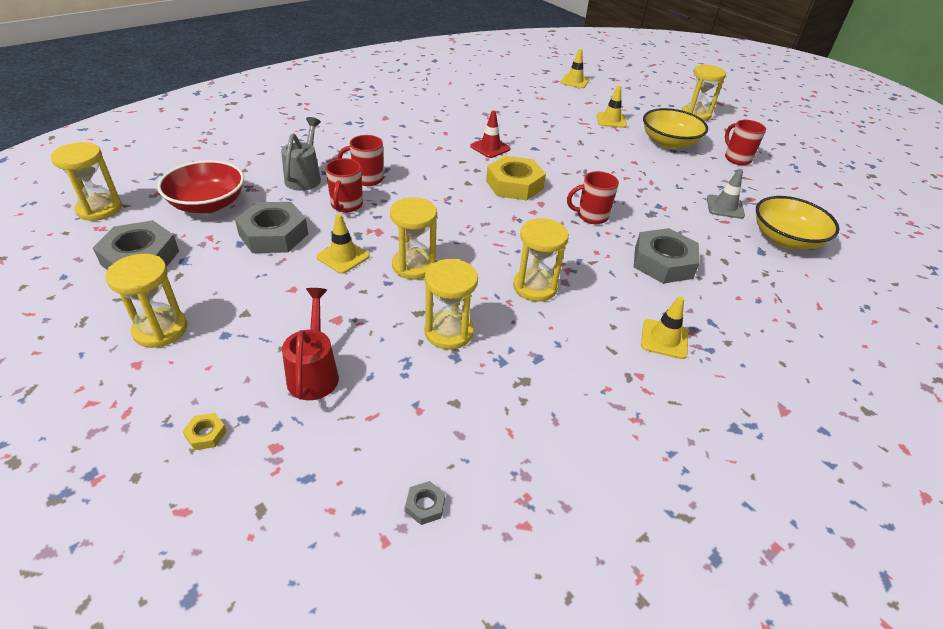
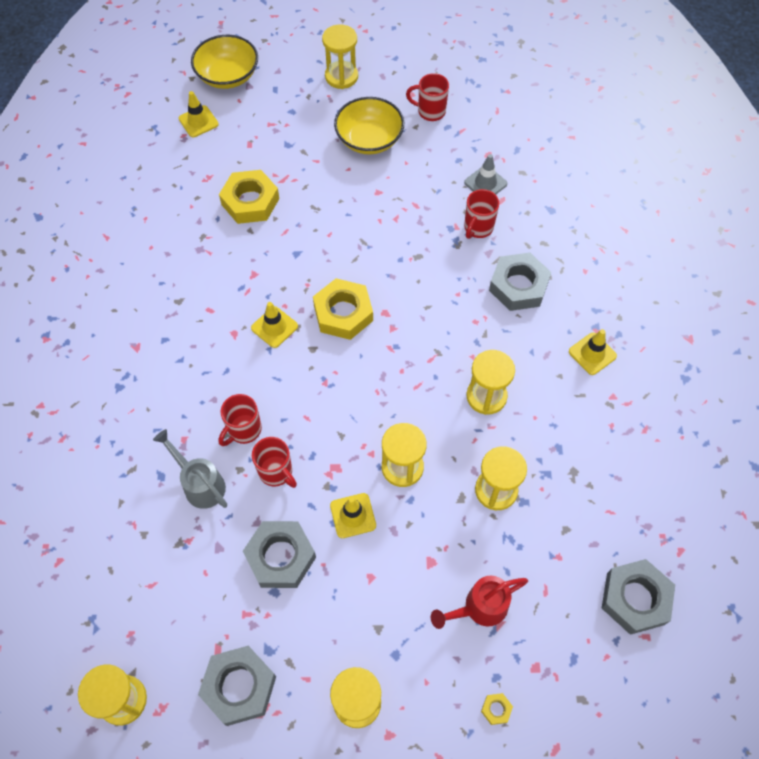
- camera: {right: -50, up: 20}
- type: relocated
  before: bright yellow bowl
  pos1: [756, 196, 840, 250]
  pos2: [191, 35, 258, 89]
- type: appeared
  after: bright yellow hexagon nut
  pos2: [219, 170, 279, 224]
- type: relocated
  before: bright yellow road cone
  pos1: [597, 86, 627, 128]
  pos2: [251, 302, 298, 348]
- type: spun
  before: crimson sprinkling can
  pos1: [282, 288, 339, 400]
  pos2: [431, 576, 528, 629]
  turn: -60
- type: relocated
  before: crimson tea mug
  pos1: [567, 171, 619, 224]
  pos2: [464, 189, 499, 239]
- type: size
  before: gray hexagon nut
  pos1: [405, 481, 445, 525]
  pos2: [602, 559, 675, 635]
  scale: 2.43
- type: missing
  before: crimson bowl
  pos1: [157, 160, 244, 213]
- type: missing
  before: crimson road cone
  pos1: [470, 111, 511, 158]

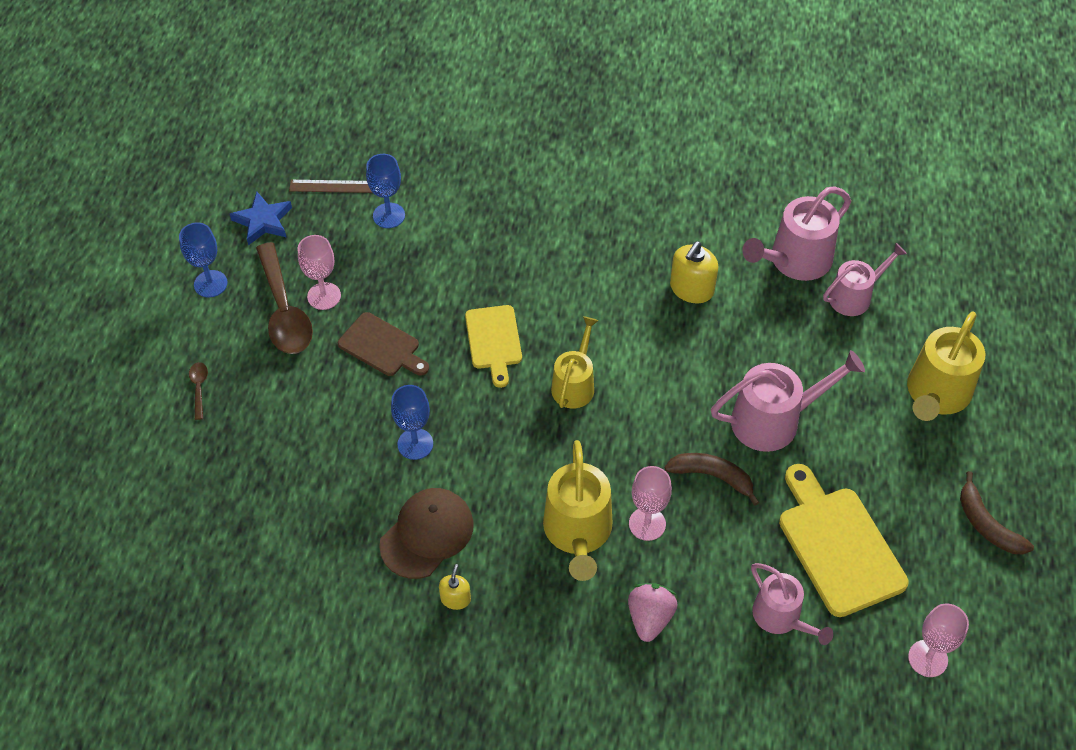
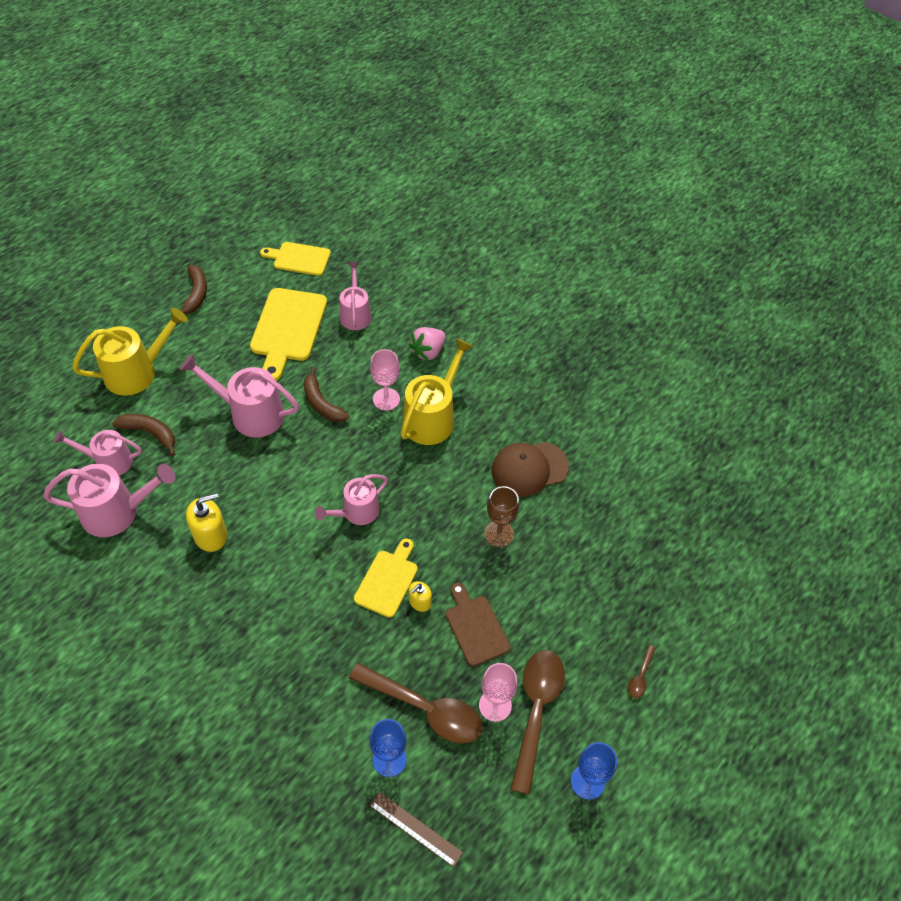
- camera: {right: -150, up: 0}
- type: appeared
  after: brown banana fruit
  pos2: [112, 414, 175, 456]
- type: exchanged
  before: rosy wine glass
  after: bright yellow cutting board
  pos1: [908, 603, 969, 677]
  pos2: [260, 242, 331, 276]
- type: colour
  before: bright yellow sprinkling can
  after: rosy sprinkling can
  pos1: [551, 316, 599, 408]
  pos2: [315, 474, 388, 525]
- type: appeared
  after: brown spoon
  pos2: [349, 663, 483, 744]
- type: relocated
  before: bright yellow soap pump
  pos1: [439, 564, 471, 610]
  pos2: [409, 581, 432, 612]
- type: colour
  before: blue wine glass
  after: brown wine glass
  pos1: [391, 385, 433, 460]
  pos2: [484, 486, 519, 547]
- type: missing
  before: blue star shape
  pos1: [230, 191, 292, 245]

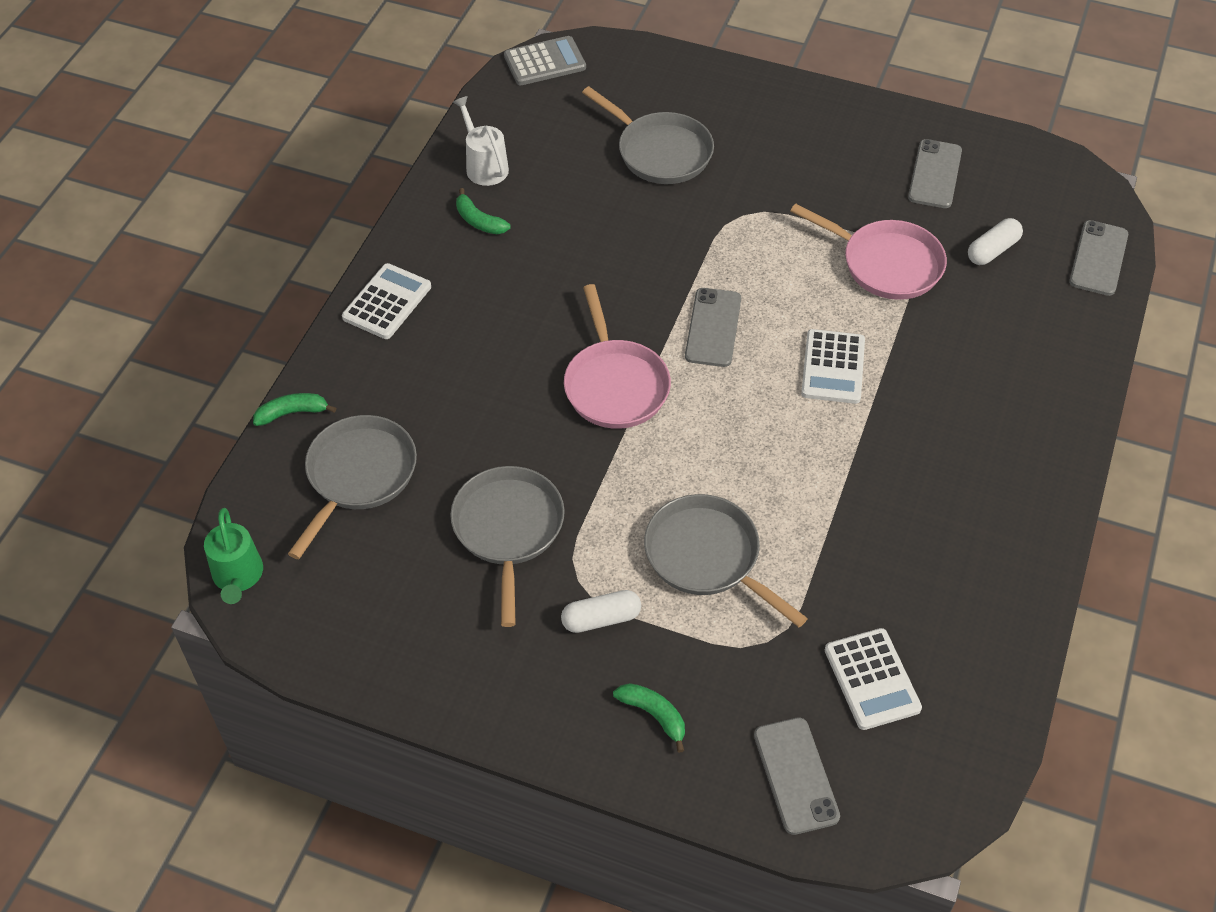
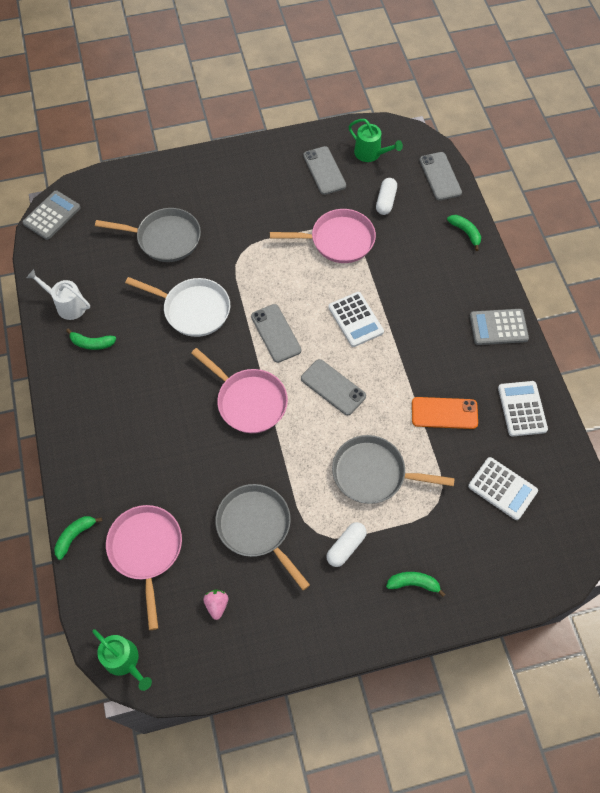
- camera: {right: -35, up: 10}
- type: colour
  before: gray frying pan
  after: rosy frying pan
  pos1: [288, 415, 417, 559]
  pos2: [106, 505, 182, 630]
- type: appeared
  after: pure white frying pan
  pos2: [125, 277, 230, 337]
- type: appeared
  after: rosy strawberry
  pos2: [203, 590, 228, 620]
- type: relocated
  before: gray smartphone
  pos1: [754, 717, 840, 835]
  pos2: [301, 359, 366, 415]
- type: appeared
  after: leaf-green sprinkling can
  pos2: [349, 119, 403, 162]
- type: appeared
  after: orange smartphone
  pos2: [412, 397, 478, 429]
- type: appeared
  after: leaf-green banana fruit
  pos2: [447, 215, 481, 251]
- type: appeared
  after: gray pocket calculator
  pos2: [470, 309, 529, 345]
- type: relocated
  before: pure white pocket calculator
  pos1: [342, 263, 431, 339]
  pos2: [498, 381, 548, 437]

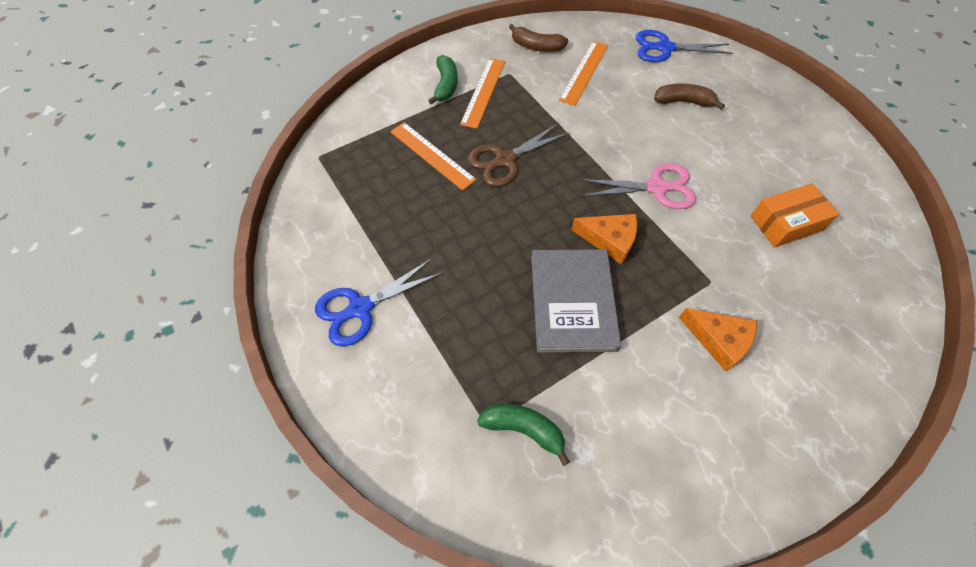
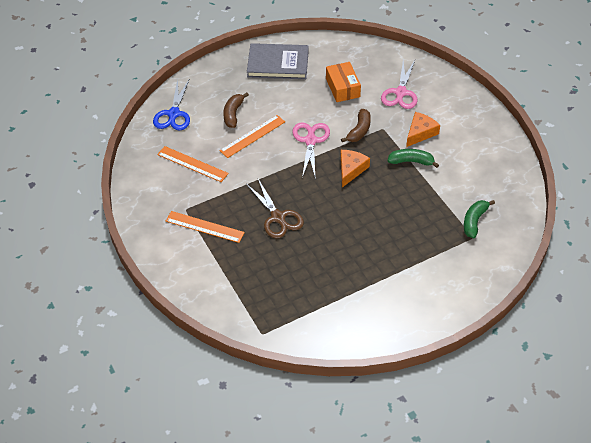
- camera: {right: -85, up: -10}
- type: relocated
  before: orange ruler
  pos1: [390, 122, 477, 191]
  pos2: [219, 115, 285, 158]
- type: relocated
  before: gray book
  pos1: [531, 249, 621, 353]
  pos2: [247, 43, 309, 79]
- type: relocated
  before: brown banana fruit
  pos1: [509, 24, 568, 52]
  pos2: [341, 109, 371, 142]
- type: appeared
  after: rosy shears
  pos2: [381, 60, 417, 109]
- type: relocated
  before: leaf-green banana fruit
  pos1: [428, 55, 458, 105]
  pos2: [388, 149, 439, 168]
- type: missing
  before: blue shears
  pos1: [315, 258, 442, 347]

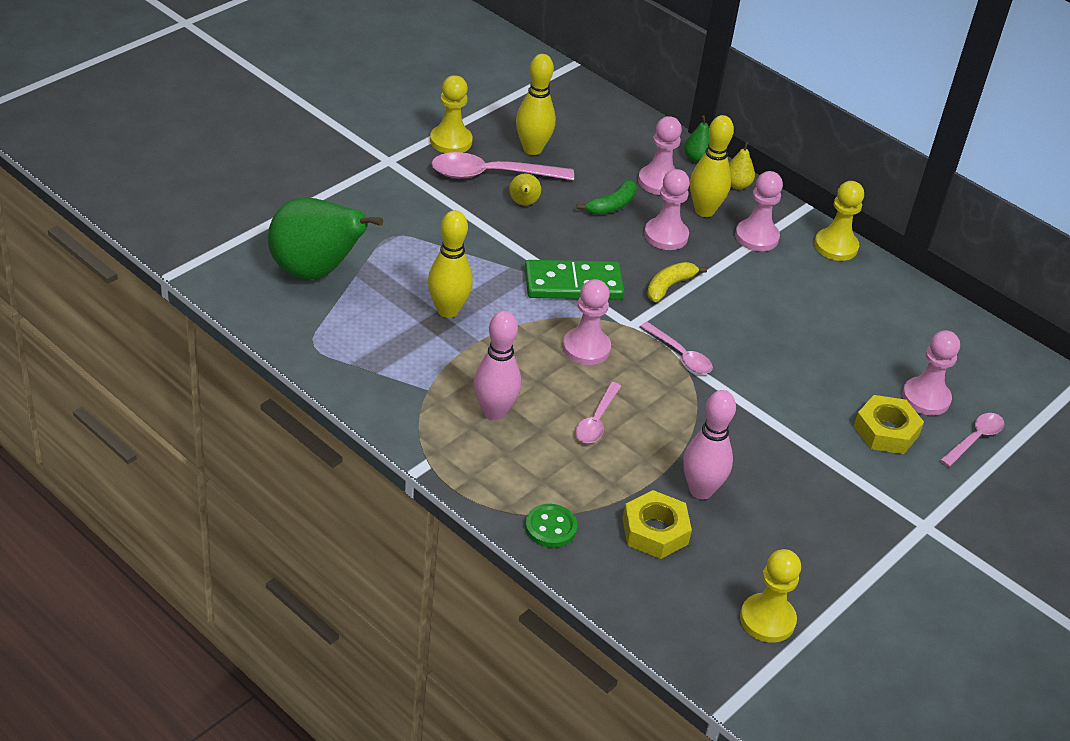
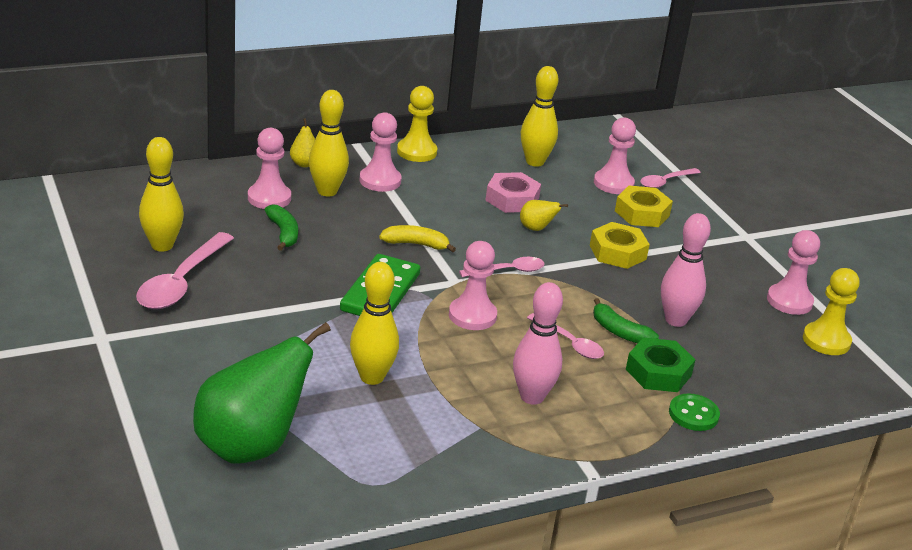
- camera: {right: -65, up: -10}
- type: spun
  before: bright yellow banana fruit
  pos1: [647, 262, 707, 302]
  pos2: [379, 225, 456, 252]
  turn: 120
- type: appeared
  after: rosy hexagon nut
  pos2: [485, 172, 541, 213]
- type: relocated
  before: bright yellow pear
  pos1: [509, 173, 541, 206]
  pos2: [520, 200, 568, 231]
- type: appeared
  after: bright yellow skittle
  pos2: [521, 66, 558, 167]
- type: relocated
  before: bright yellow hexagon nut
  pos1: [622, 490, 692, 559]
  pos2: [590, 222, 650, 269]
- type: appeared
  after: leaf-green banana fruit
  pos2: [593, 298, 659, 343]
- type: appeared
  after: leaf-green hexagon nut
  pos2: [626, 338, 695, 392]
- type: spun
  before: rosy spoon
  pos1: [940, 413, 1004, 467]
  pos2: [640, 168, 700, 188]
  turn: -105
- type: relocated
  before: rosy game pawn
  pos1: [644, 169, 690, 250]
  pos2: [767, 230, 820, 315]
- type: missing
  before: bright yellow game pawn
  pos1: [430, 75, 473, 153]
- type: missing
  before: leaf-green pear
  pos1: [684, 115, 709, 163]

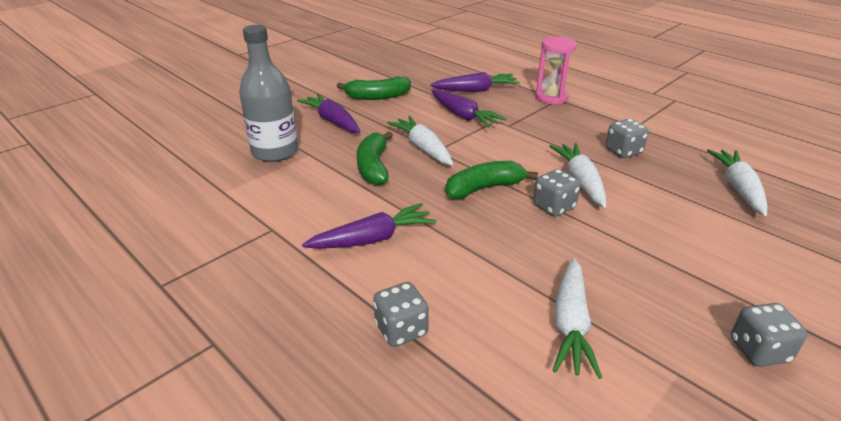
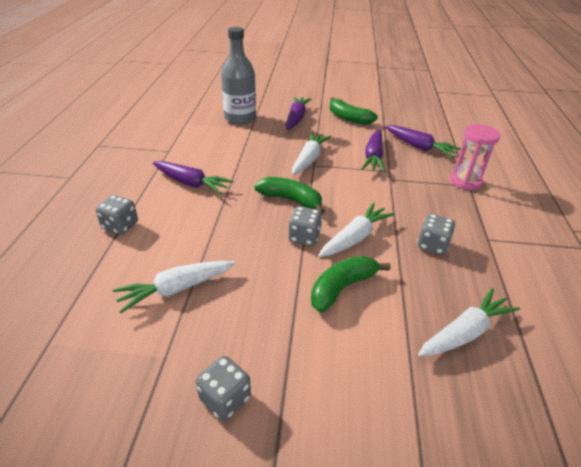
- camera: {right: 50, up: 5}
- type: relocated
  before: leaf-green banana fruit
  pos1: [357, 131, 393, 185]
  pos2: [311, 256, 391, 313]

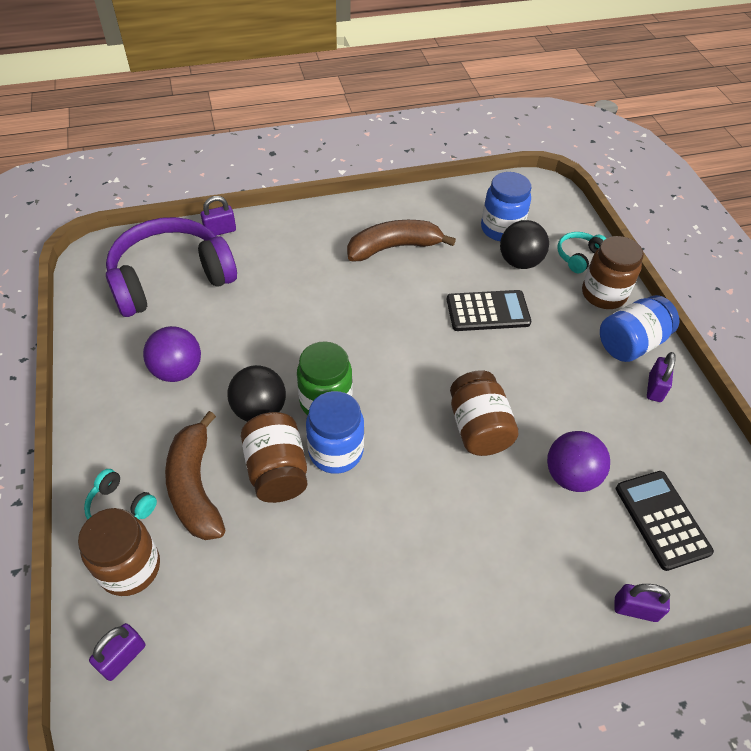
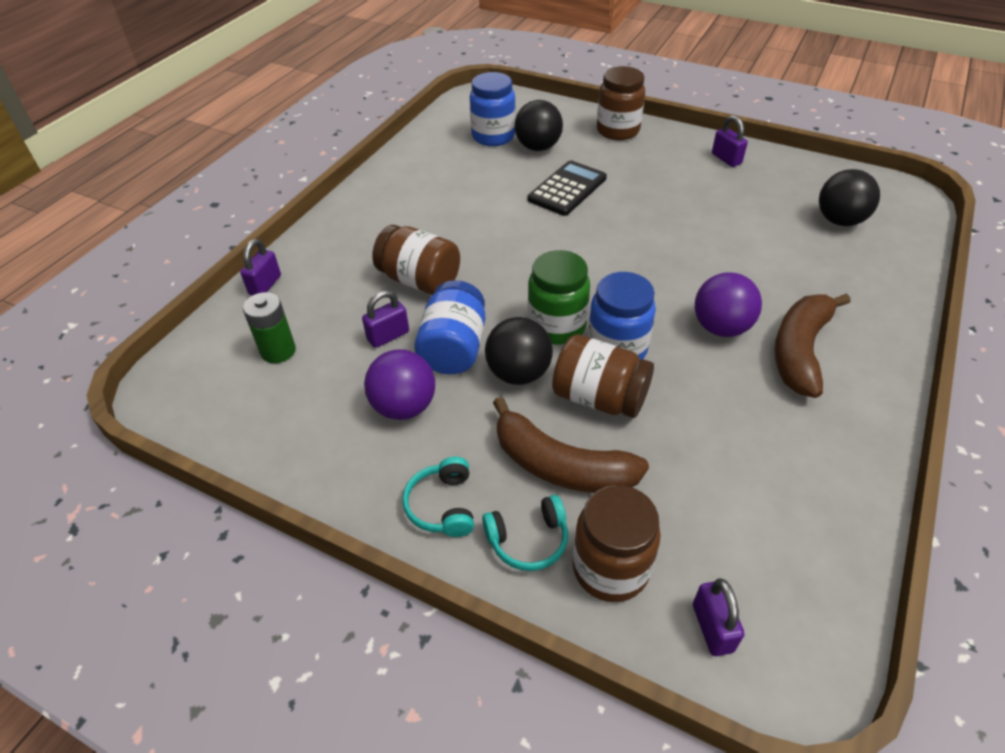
- camera: {right: -45, up: -5}
- type: exchanged
  before: royal purple headset
  after: leaf-green power cell
  pos1: [106, 217, 237, 317]
  pos2: [243, 292, 296, 363]
- type: relocated
  before: royal purple small lock
  pos1: [614, 584, 670, 622]
  pos2: [362, 290, 409, 348]
- type: relocated
  before: brown preserve jar
  pos1: [450, 370, 518, 456]
  pos2: [372, 225, 460, 295]
- type: relocated
  before: turquoise headset
  pos1: [557, 232, 607, 273]
  pos2: [402, 457, 474, 537]
- type: relocated
  before: blue preserve jar
  pos1: [600, 295, 679, 362]
  pos2: [414, 280, 485, 374]
- type: relocated
  before: royal purple play ball
  pos1: [547, 431, 610, 492]
  pos2: [695, 272, 762, 337]
- type: relocated
  before: brown banana fruit
  pos1: [347, 220, 456, 261]
  pos2: [774, 293, 851, 398]
- type: exchanged
  before: black pocket calculator
  after: black play ball
  pos1: [616, 471, 714, 571]
  pos2: [819, 169, 880, 226]

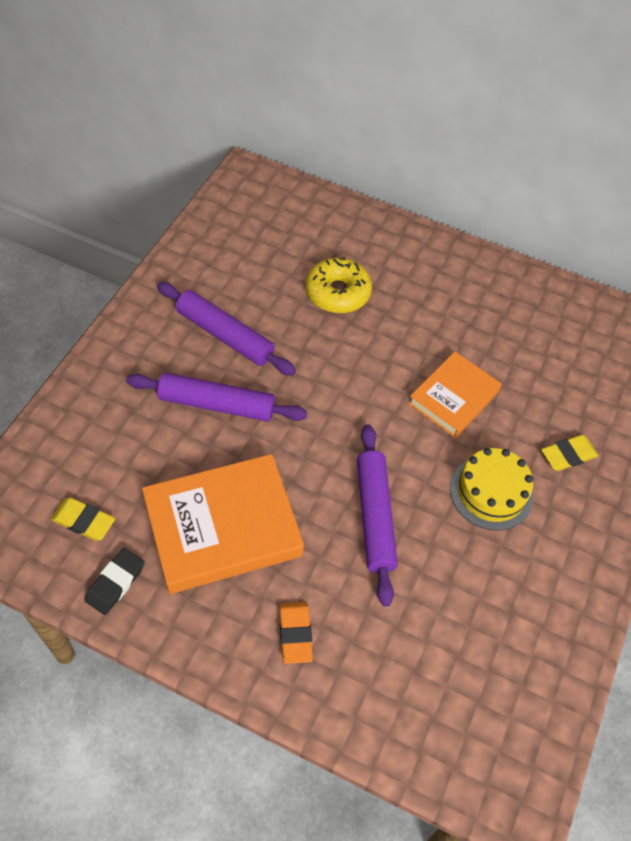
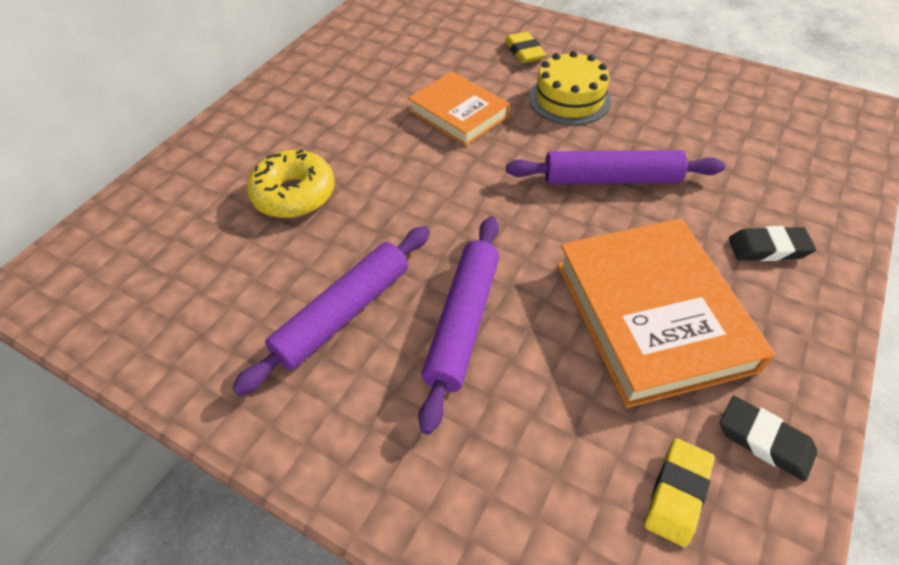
- camera: {right: -80, up: -5}
- type: colour
  before: orange pencil eraser
  after: black pencil eraser
  pos1: [279, 602, 313, 664]
  pos2: [729, 226, 816, 261]

